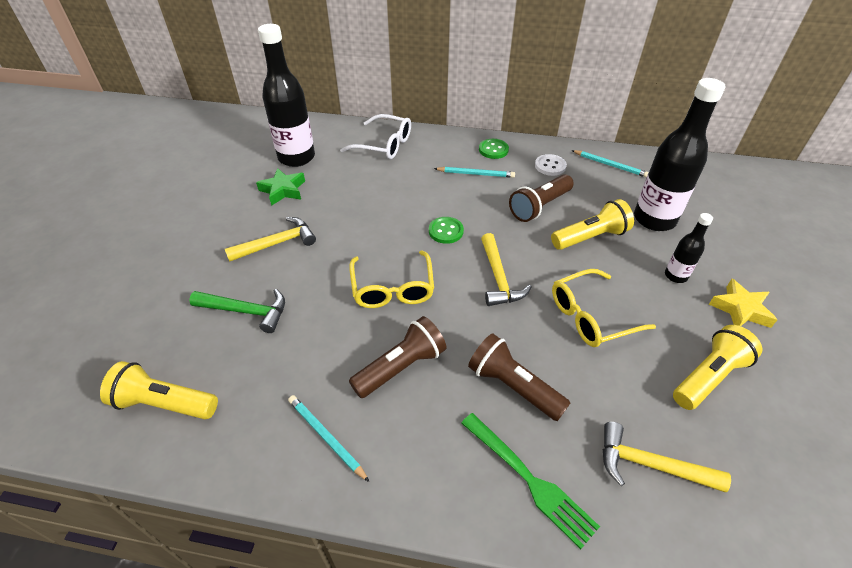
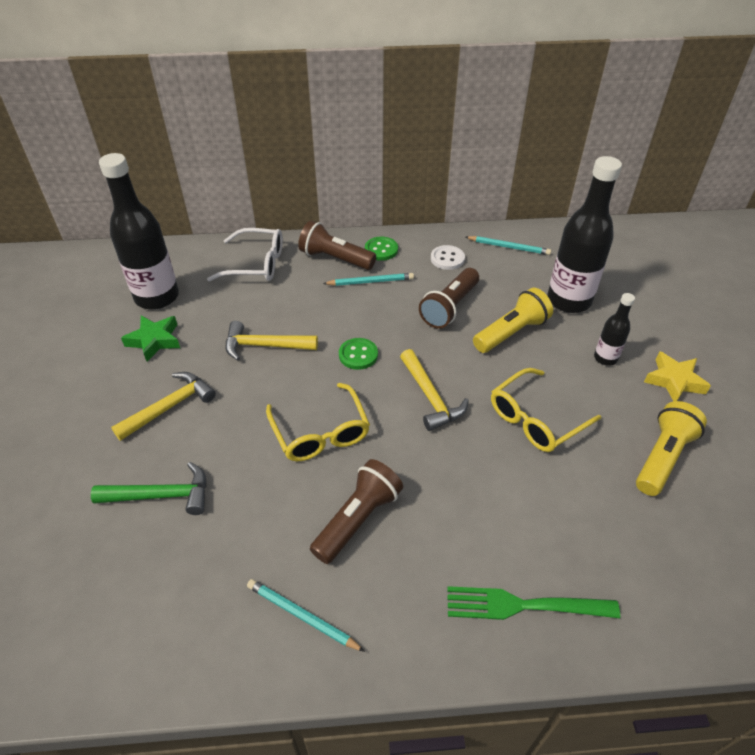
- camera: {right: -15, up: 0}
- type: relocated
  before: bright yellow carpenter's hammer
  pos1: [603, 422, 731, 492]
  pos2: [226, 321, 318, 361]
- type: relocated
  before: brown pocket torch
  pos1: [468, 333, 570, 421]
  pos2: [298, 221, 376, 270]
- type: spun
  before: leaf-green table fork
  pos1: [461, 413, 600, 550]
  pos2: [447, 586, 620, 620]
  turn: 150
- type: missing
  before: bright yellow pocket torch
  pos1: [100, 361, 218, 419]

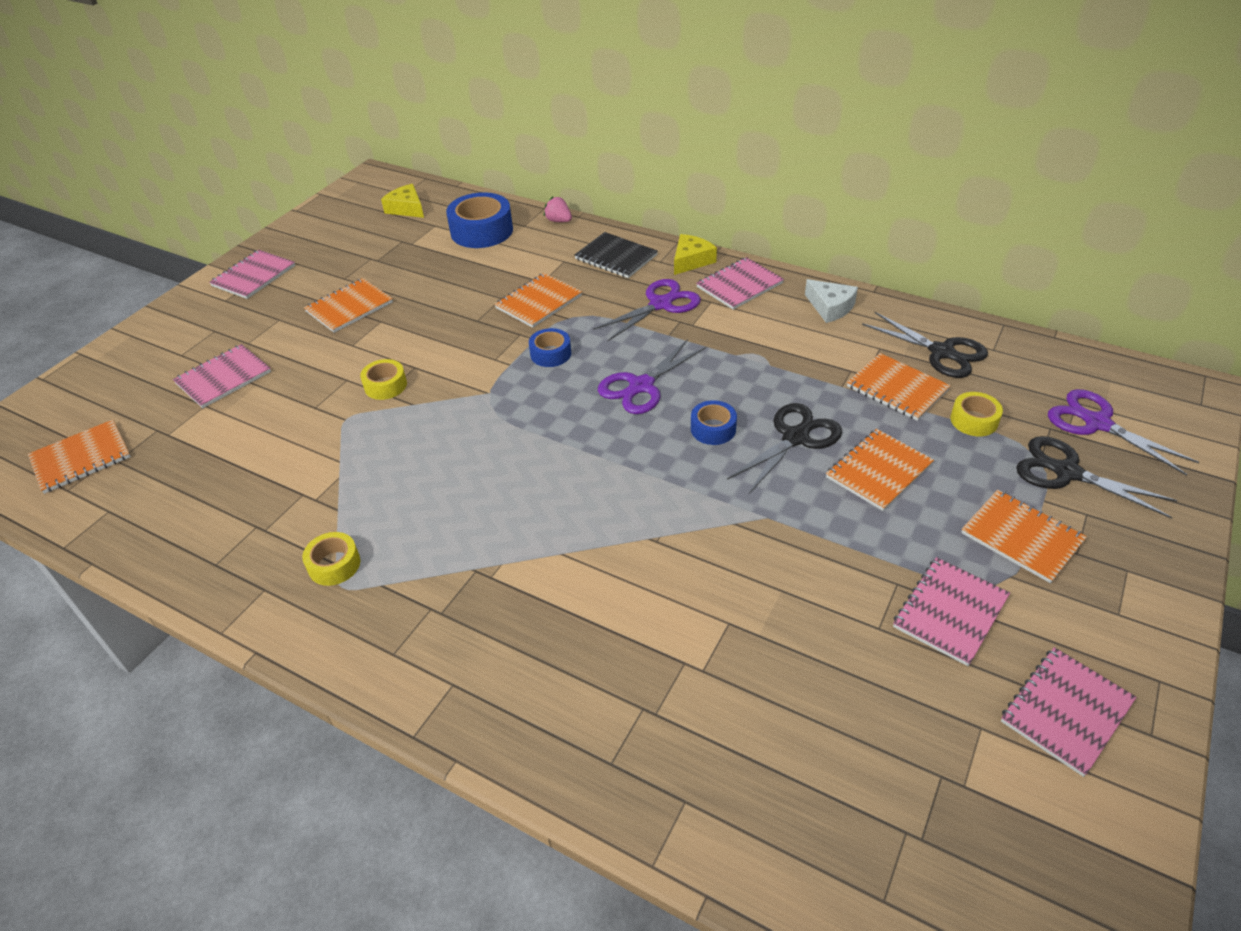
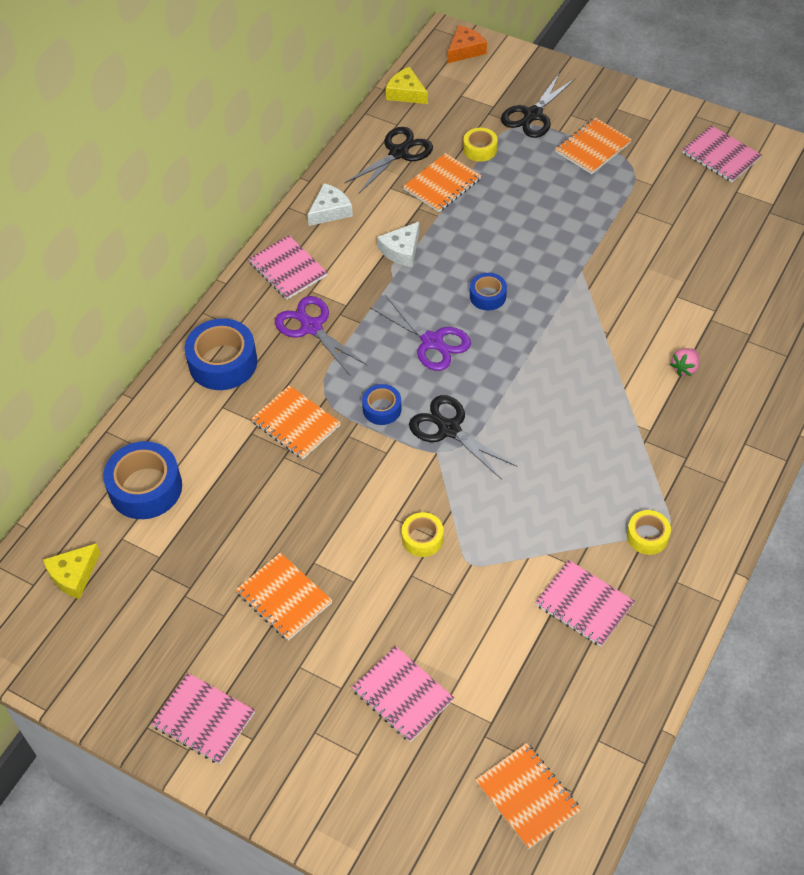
- camera: {right: -90, up: 10}
- type: exchanged
  before: black exercise book
  after: blue sticky tape
  pos1: [574, 232, 658, 278]
  pos2: [185, 318, 257, 390]
- type: appeared
  after: pure white cheese
  pos2: [377, 222, 419, 267]
- type: relocated
  before: bright yellow cheese
  pos1: [674, 234, 717, 275]
  pos2: [386, 67, 428, 104]
- type: relocated
  before: black shears
  pos1: [727, 403, 842, 494]
  pos2: [409, 395, 517, 480]
- type: appeared
  after: orange cheese
  pos2: [448, 25, 487, 63]
- type: relocated
  before: rosy exercise book
  pos1: [893, 557, 1010, 666]
  pos2: [535, 560, 635, 647]
- type: relocated
  before: rosy strawberry
  pos1: [544, 196, 572, 222]
  pos2: [670, 348, 699, 376]
- type: missing
  before: orange exercise book
  pos1: [826, 429, 934, 511]
- type: missing
  before: royal purple shears
  pos1: [1048, 389, 1199, 476]

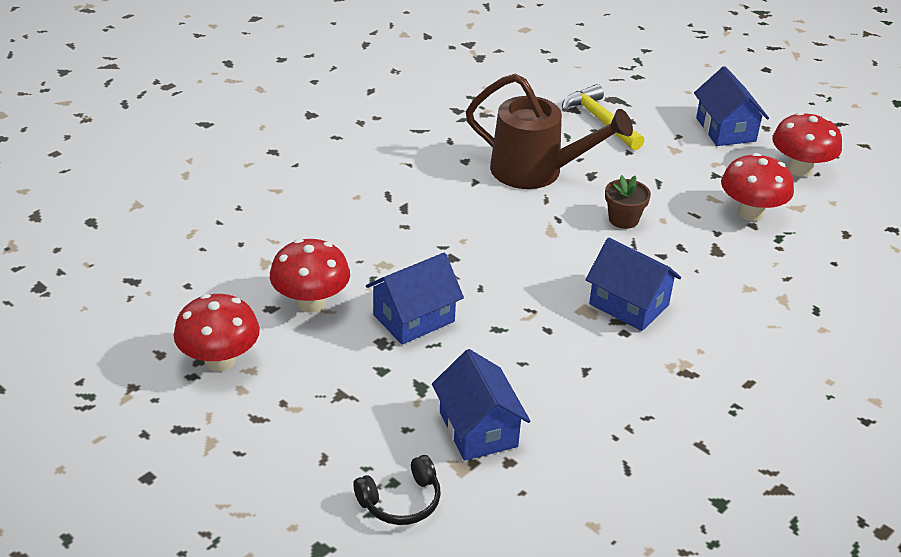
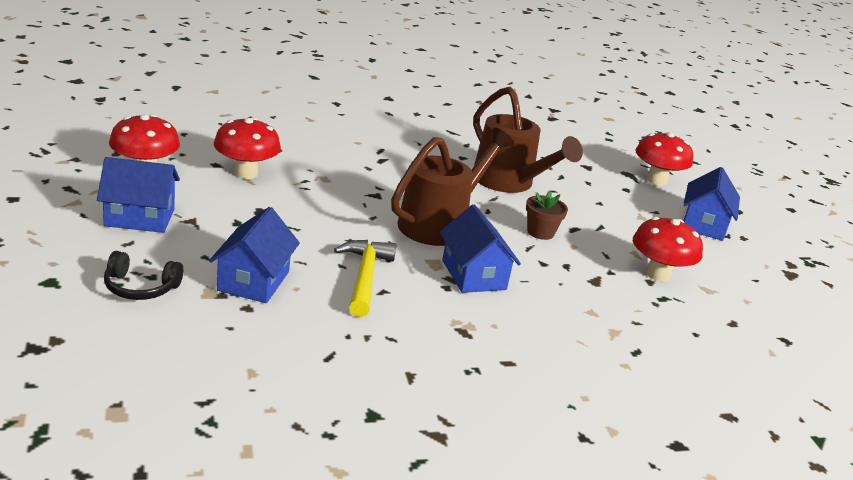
- camera: {right: 30, up: -10}
- type: relocated
  before: blue toy house
  pos1: [366, 253, 464, 345]
  pos2: [97, 157, 180, 233]
- type: relocated
  before: bright yellow carpenter's hammer
  pos1: [562, 84, 645, 151]
  pos2: [334, 240, 396, 317]
- type: appeared
  after: brown sprinkling can
  pos2: [391, 127, 514, 246]
- type: relocated
  before: crimson toadstool
  pos1: [772, 112, 842, 177]
  pos2: [635, 132, 693, 186]

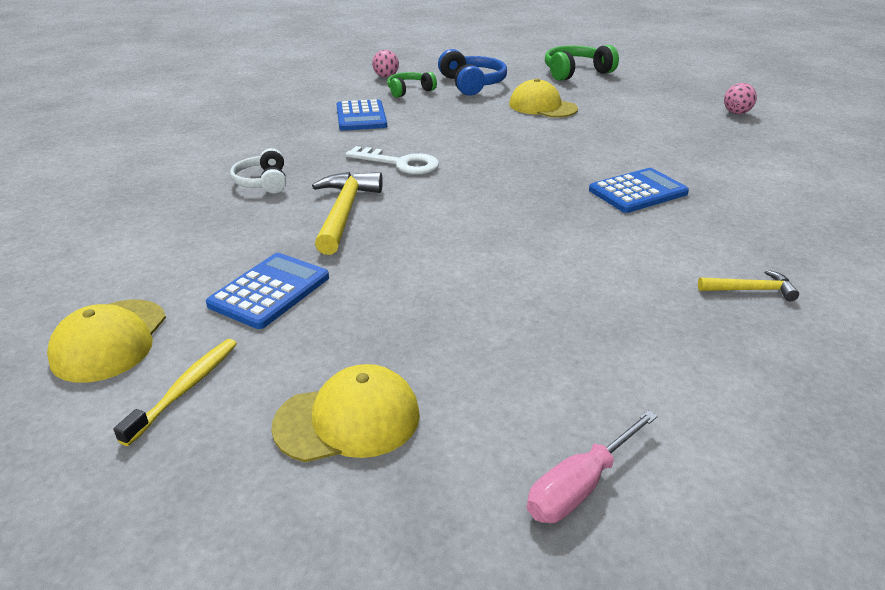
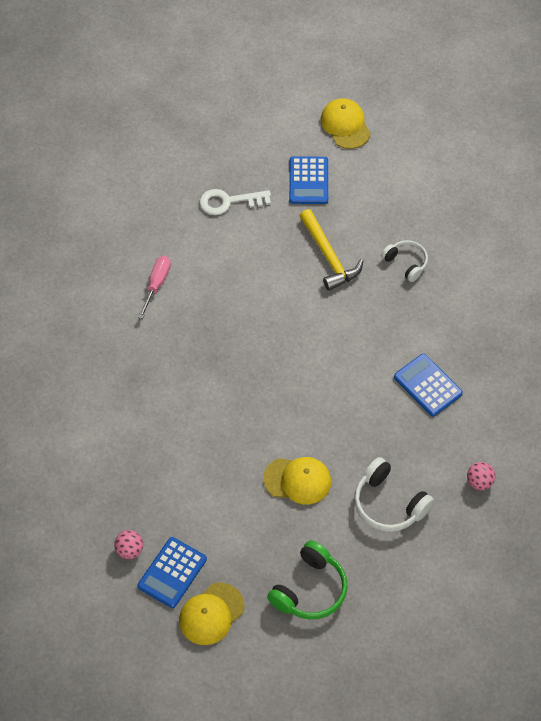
- camera: {right: 150, up: 25}
- type: relocated
  before: blue pocket calculator
  pos1: [589, 168, 689, 213]
  pos2: [137, 537, 207, 608]
- type: relocated
  before: rosy hand screwdriver
  pos1: [527, 410, 658, 523]
  pos2: [138, 256, 171, 319]
- type: relocated
  before: bright yellow baseball cap
  pos1: [271, 364, 420, 462]
  pos2: [179, 583, 245, 645]
- type: relocated
  before: pure white latchkey
  pos1: [345, 146, 439, 175]
  pos2: [200, 189, 271, 215]
- type: colour
  before: blue headset
  after: pure white headset
  pos1: [438, 49, 507, 96]
  pos2: [354, 457, 434, 532]
- type: missing
  before: bright yellow toothbrush
  pos1: [114, 339, 237, 446]
- type: missing
  before: leaf-green headset
  pos1: [387, 72, 437, 98]
- type: missing
  before: bright yellow carpenter's hammer
  pos1: [698, 270, 799, 301]

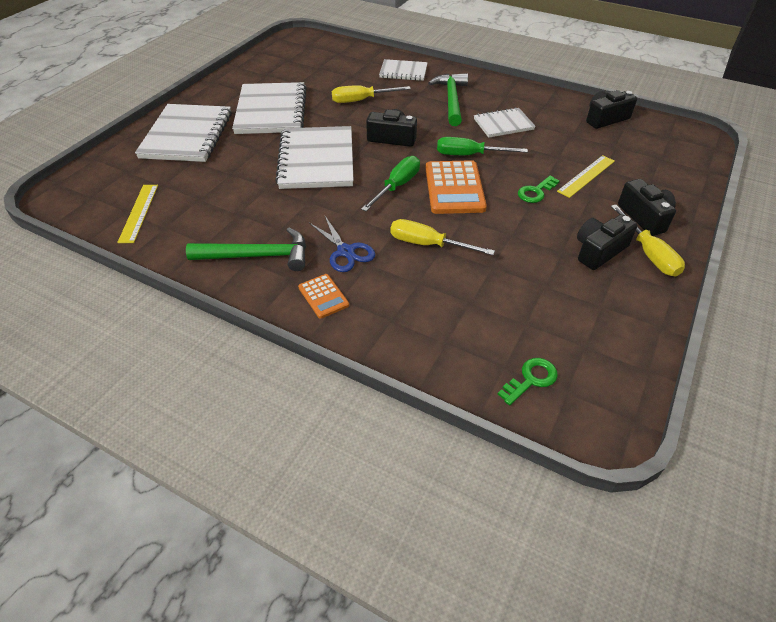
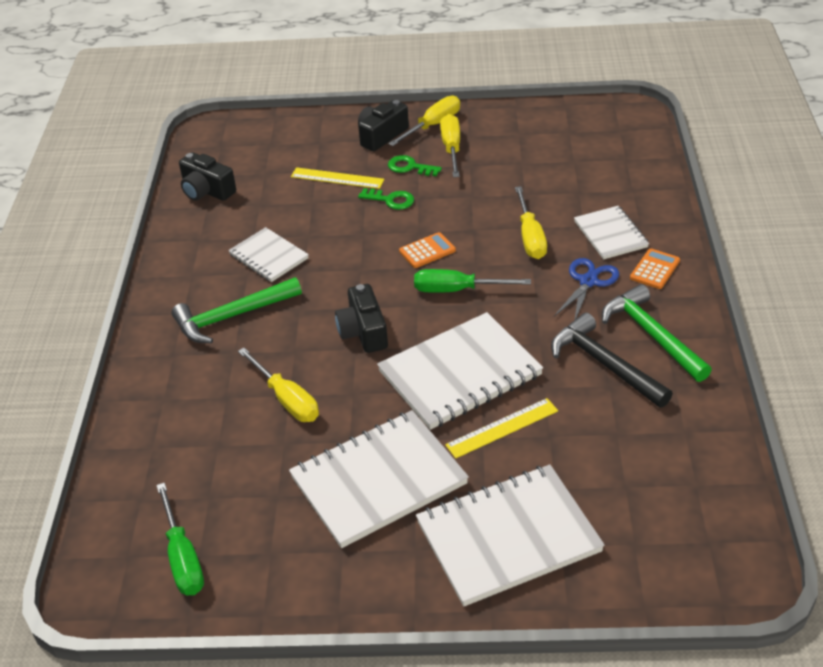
- camera: {right: -115, up: -5}
- type: relocated
  before: leaf-green hand screwdriver
  pos1: [437, 137, 528, 155]
  pos2: [156, 483, 204, 595]
- type: relocated
  before: leaf-green latchkey
  pos1: [498, 358, 558, 406]
  pos2: [388, 155, 442, 176]
- type: size
  before: orange pocket calculator
  pos1: [426, 160, 487, 214]
  pos2: [399, 232, 456, 268]
  scale: 0.53
- type: exchanged
  before: black compact camera
  after: bright yellow hand screwdriver
  pos1: [577, 215, 637, 270]
  pos2: [440, 114, 460, 177]
- type: relocated
  before: bright yellow ruler
  pos1: [117, 185, 158, 243]
  pos2: [445, 398, 558, 459]
- type: appeared
  after: black carpenter's hammer
  pos2: [551, 313, 673, 408]
- type: relocated
  before: pure white exercise book
  pos1: [379, 59, 428, 81]
  pos2: [574, 206, 649, 260]

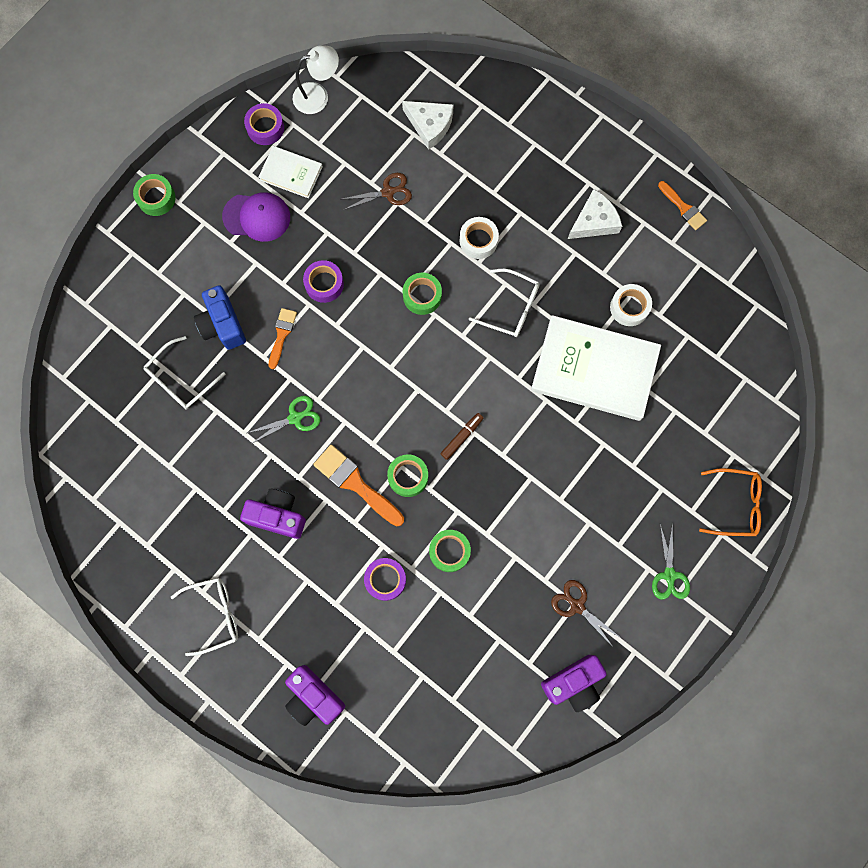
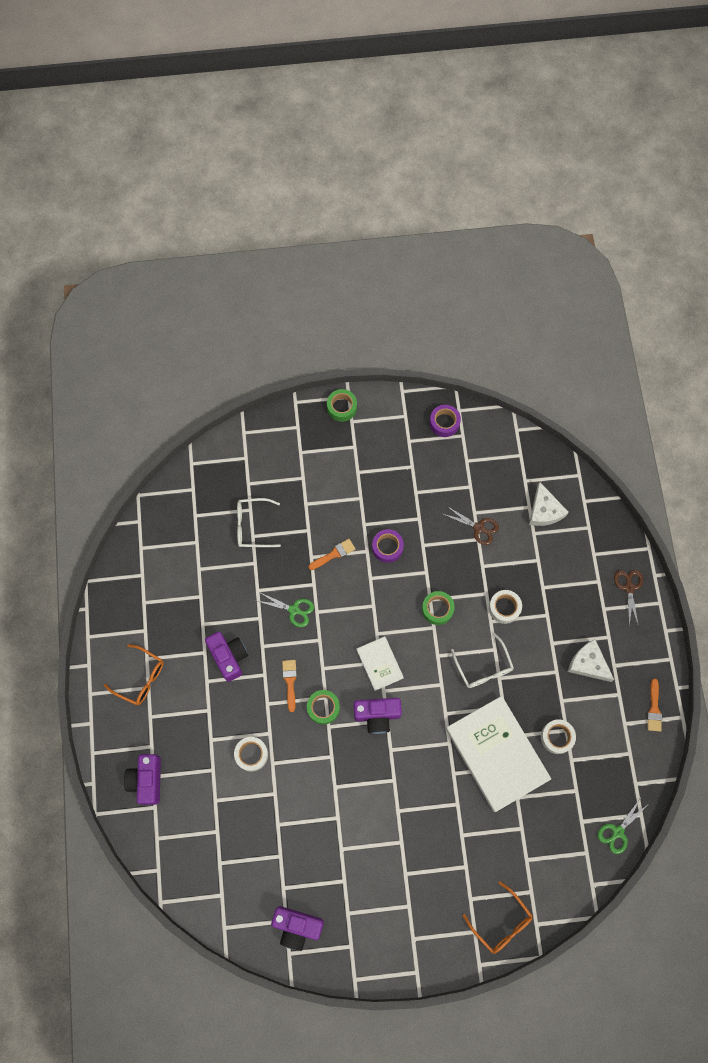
- camera: {right: 45, up: -5}
- type: colour
  before: pure white spectacles
  after: orange spectacles
  pos1: [171, 578, 238, 656]
  pos2: [104, 644, 164, 705]
- type: colour
  before: royal purple sticky tape
  after: pure white sticky tape
  pos1: [364, 558, 406, 601]
  pos2: [234, 737, 268, 772]
- type: size
  before: orange paintbrush
  pos1: [313, 445, 404, 526]
  pos2: [282, 660, 297, 712]
  scale: 0.61
- type: exchanged
  before: brown felt pen
  after: royal purple compact camera
  pos1: [440, 413, 483, 460]
  pos2: [354, 698, 402, 734]
- type: relocated
  before: pure white book
  pos1: [258, 146, 323, 198]
  pos2: [357, 636, 404, 691]
- type: spun
  before: pure white cheese
  pos1: [568, 189, 622, 239]
  pos2: [568, 639, 614, 682]
  turn: -150
- type: relocated
  before: leaf-green shears
  pos1: [652, 523, 690, 600]
  pos2: [598, 797, 650, 854]
- type: relocated
  before: brown shears
  pos1: [551, 580, 621, 648]
  pos2: [614, 570, 643, 627]
- type: missing
  before: blue compact camera
  pos1: [194, 285, 246, 350]
- type: missing
  before: royal purple baseball cap
  pos1: [222, 192, 290, 242]
- type: missing
  before: pure white lamp
  pos1: [293, 46, 339, 114]
- type: missing
  before: leaf-green sticky tape
  pos1: [429, 530, 471, 572]

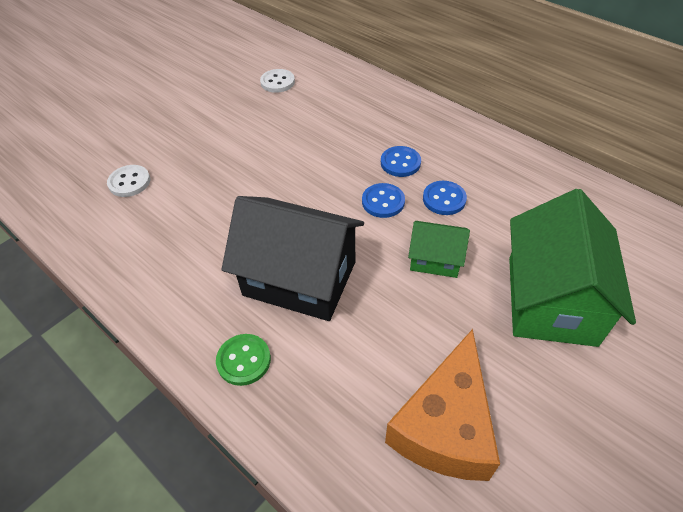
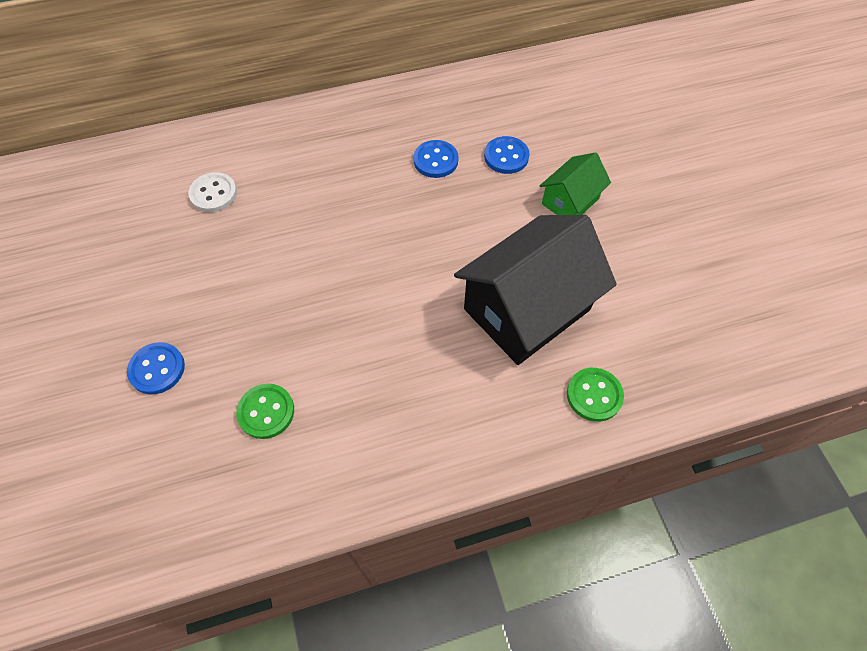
- camera: {right: -60, up: 10}
- type: relocated
  before: blue button
  pos1: [362, 183, 405, 218]
  pos2: [127, 342, 185, 394]
- type: colour
  before: pure white button
  after: leaf-green button
  pos1: [107, 165, 150, 197]
  pos2: [236, 384, 294, 439]
- type: missing
  before: orange cheese
  pos1: [385, 329, 500, 481]
- type: missing
  before: leaf-green toy house
  pos1: [509, 189, 636, 347]

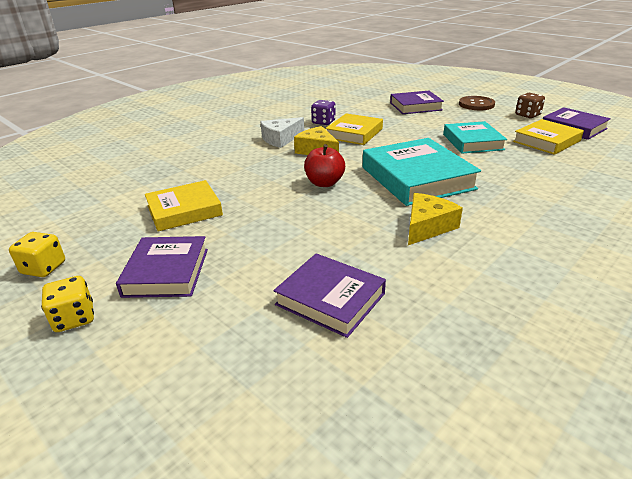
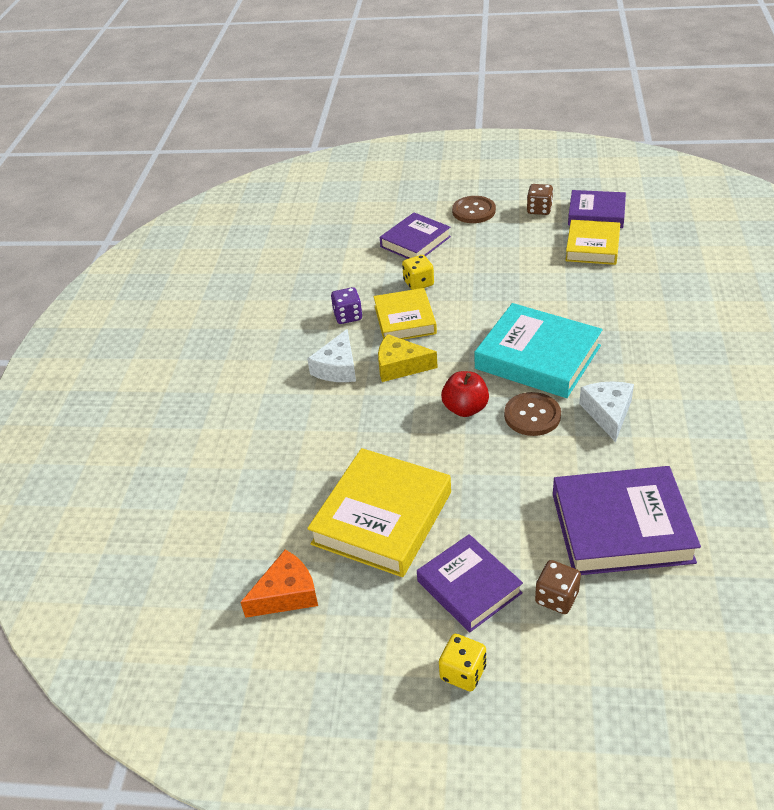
- camera: {right: -35, up: 10}
- type: appeared
  after: orange cheese
  pos2: [241, 550, 318, 618]
- type: size
  before: bright yellow book
  pos1: [145, 180, 223, 231]
  pos2: [307, 448, 451, 577]
  scale: 1.55
- type: relocated
  before: bright yellow game die
  pos1: [9, 232, 65, 277]
  pos2: [402, 255, 434, 290]
- type: appeared
  after: brown button
  pos2: [504, 392, 561, 436]
- type: appeared
  after: brown game die
  pos2: [535, 560, 581, 614]
- type: size
  before: royal purple book
  pos1: [273, 253, 386, 338]
  pos2: [553, 466, 701, 575]
  scale: 1.55
- type: colour
  before: bright yellow cheese
  after: pure white cheese
  pos1: [408, 193, 463, 245]
  pos2: [579, 382, 634, 442]
- type: missing
  before: turquoise book
  pos1: [443, 121, 507, 153]

